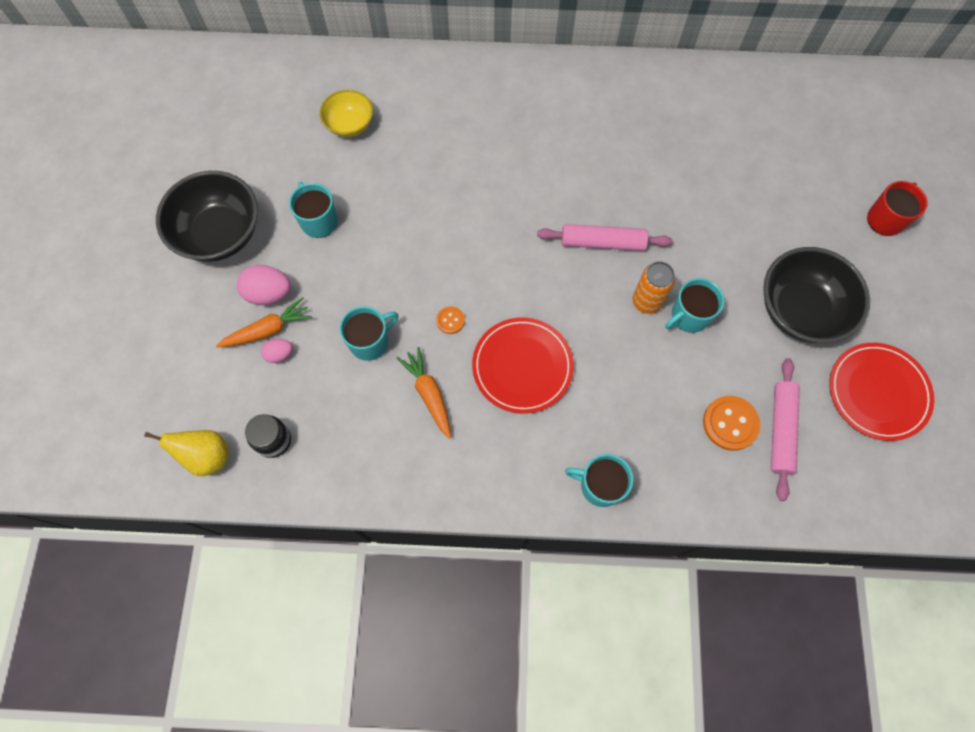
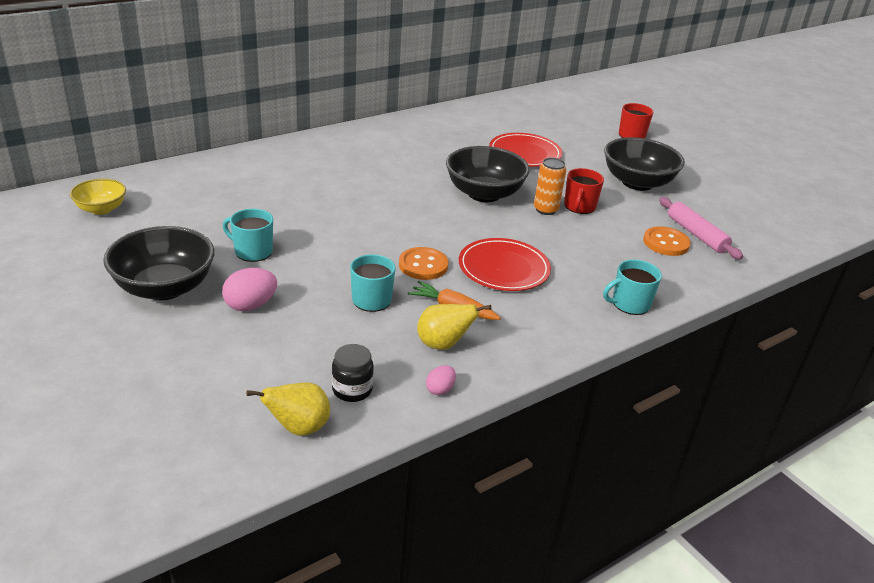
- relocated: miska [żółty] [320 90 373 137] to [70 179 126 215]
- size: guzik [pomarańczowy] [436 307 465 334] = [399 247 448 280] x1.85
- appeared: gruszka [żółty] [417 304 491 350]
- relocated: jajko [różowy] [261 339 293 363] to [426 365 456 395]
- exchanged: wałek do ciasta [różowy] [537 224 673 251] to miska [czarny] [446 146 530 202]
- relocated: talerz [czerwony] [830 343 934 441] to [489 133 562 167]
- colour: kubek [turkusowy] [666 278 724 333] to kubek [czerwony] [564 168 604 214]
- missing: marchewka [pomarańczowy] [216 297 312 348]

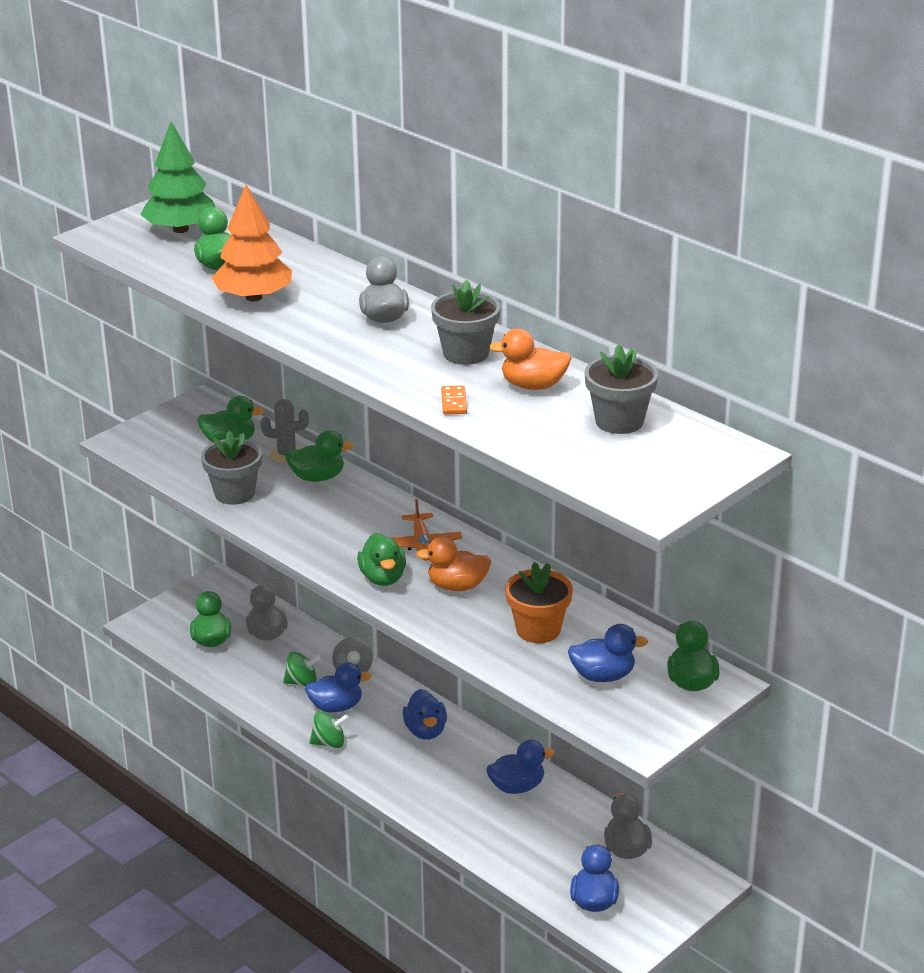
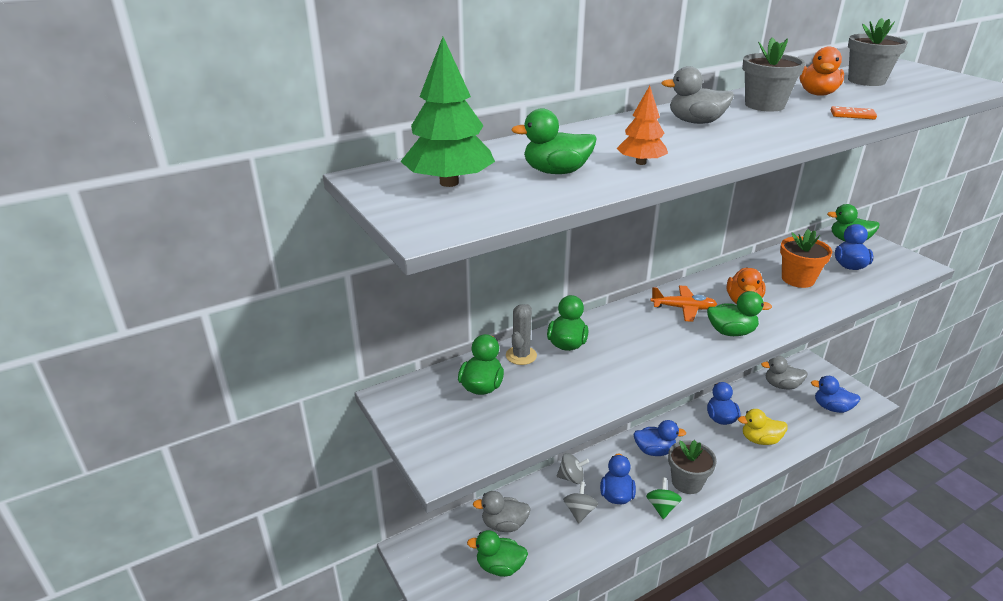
- colour: bączek [zielony] [283 652 321 687] to bączek [szary] [563 482 598 523]
- size: drzewko [pomarańczowy] [212 185 292 302] = [616 86 668 165] x0.58
- relocated: doniczka [szary] [201 430 262 505] to [668 440 717 494]
- appeared: kaczka [żółty] [738 409 788 445]

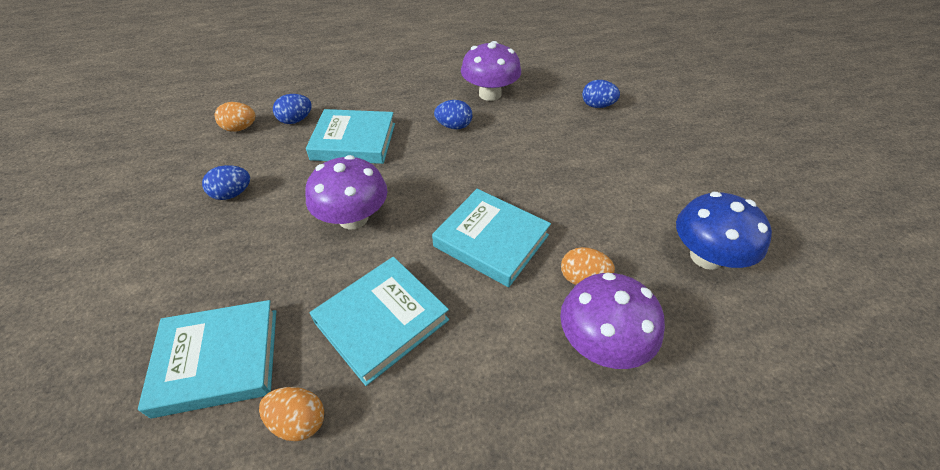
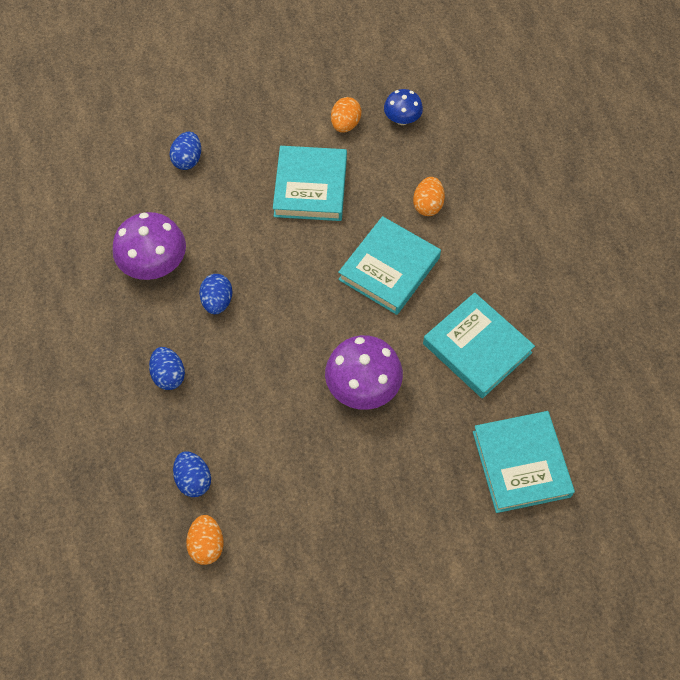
- relocated: jajko [niebieski] [202 165 250 200] to [149 347 185 390]
- relocated: książka [turkusowy] [306 109 395 164] to [273 146 347 221]
- relocated: jajko [pomarańczowy] [259 387 324 441] to [331 97 362 133]
- size: grzyb [niebieski] [676 192 772 270] = [384 89 423 125] x0.59
- missing: grzyb [fioletowy] [560 272 665 369]

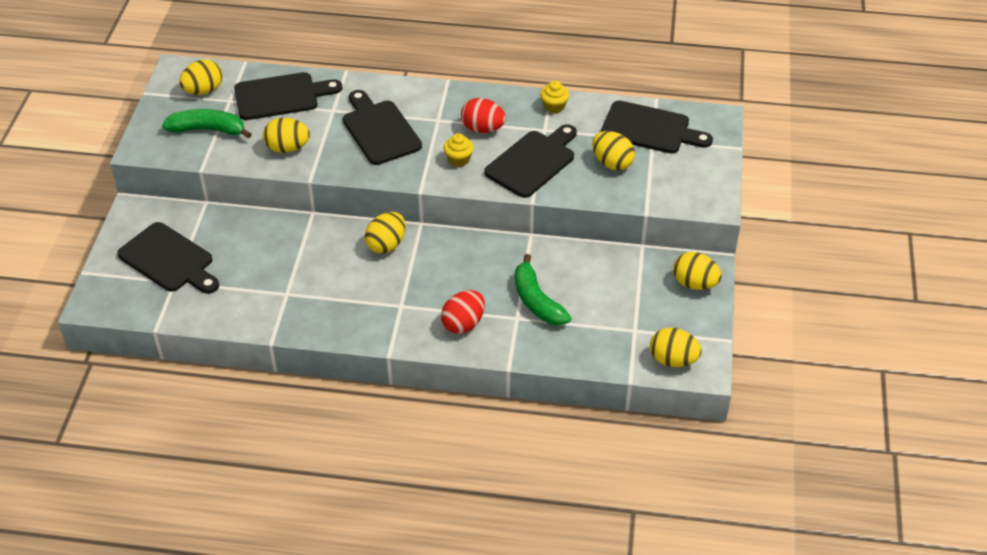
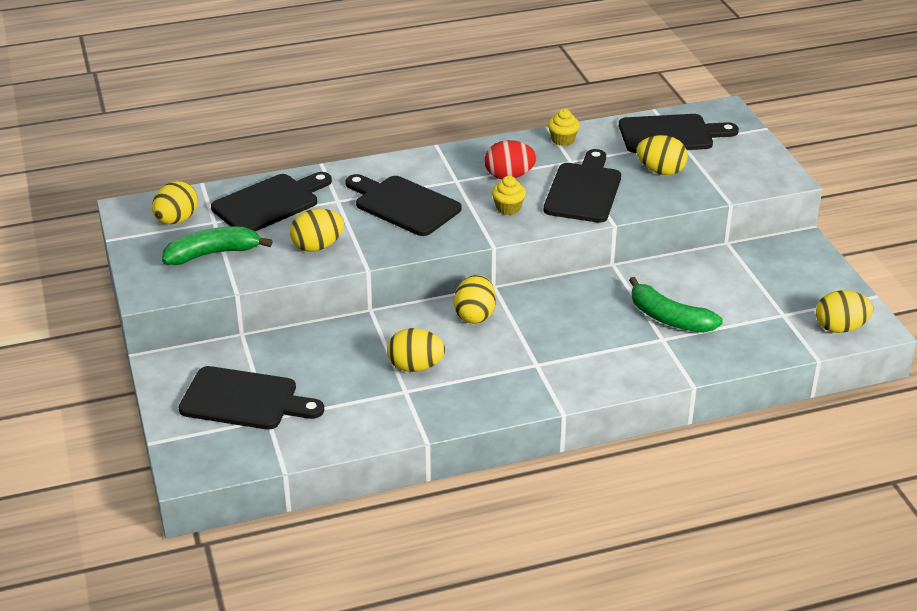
- relocated: jajko [żółty] [673 252 722 290] to [387 328 445 372]
- missing: jajko [czerwony] [441 290 485 334]

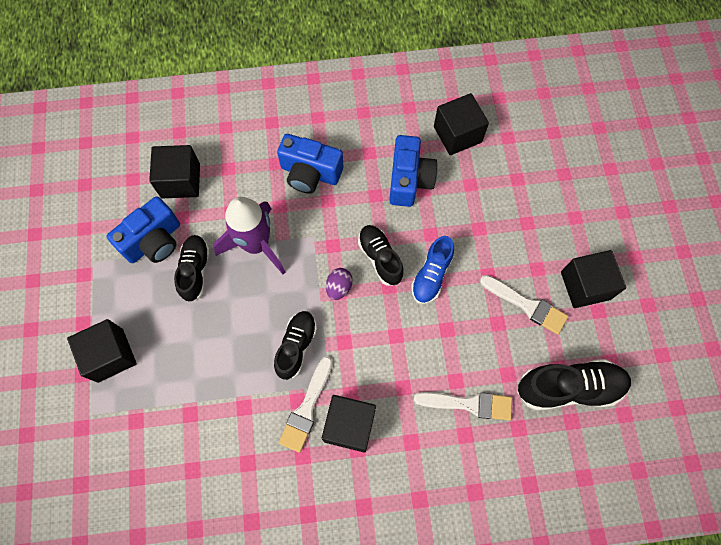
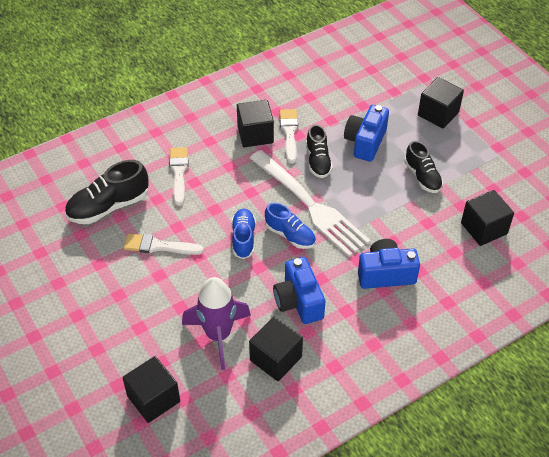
- relocated: sześcian [czarny] [561 250 626 308] to [122 356 180 423]
- spun: pędzel [biały] [414 392 512 421] = [169 147 188 206] 105 degrees clockwise
- relocated: rakieta [fioletowy] [213 197 285 274] to [182 277 251 370]
- exchanged: jajko [fioletowy] [326 268 353 300] to widelec [biały] [250 150 371 257]
- colour: but [czarny] [358 225 404 286] to but [niebieski] [265 203 316 249]
- relocated: aparat fotograficzny [niebieski] [106 196 180 263] to [344 105 389 162]

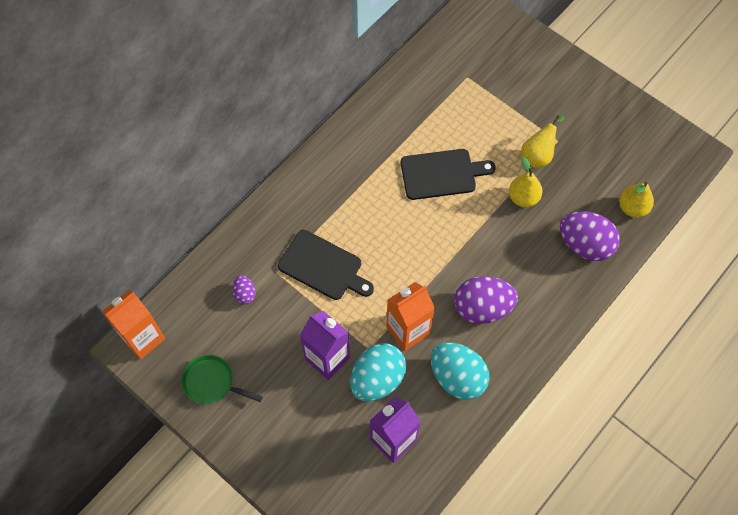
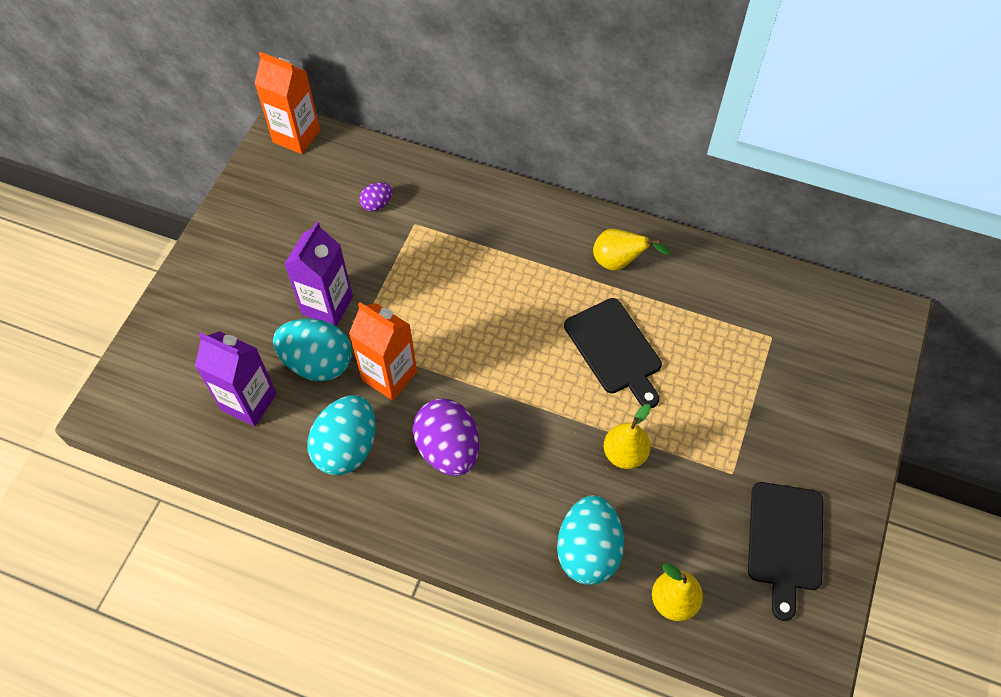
- colour: jajko [fioletowy] [560 211 620 261] to jajko [turkusowy] [557 495 624 585]
- relocated: gruszka [żółty] [521 115 564 168] to [593 229 670 271]
- relocated: deska do krojenia [czarny] [278 230 374 300] to [748 482 823 621]
- missing: patelnia [zielony] [181 355 263 404]

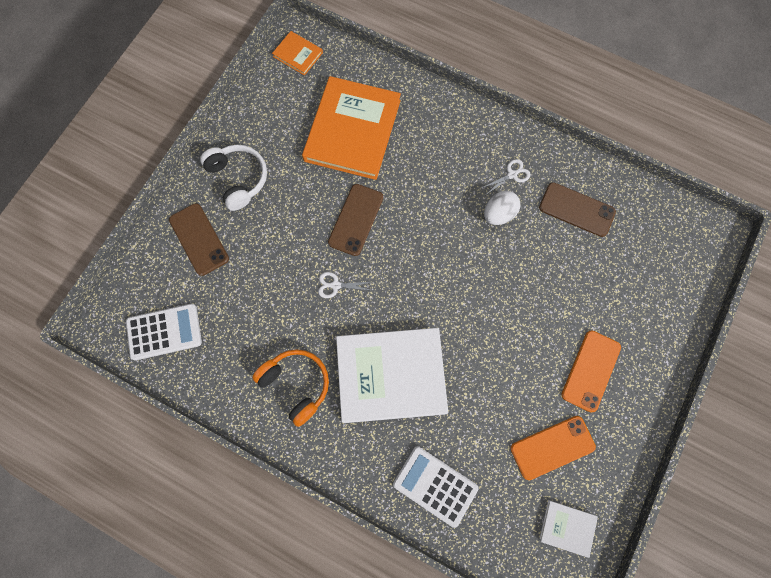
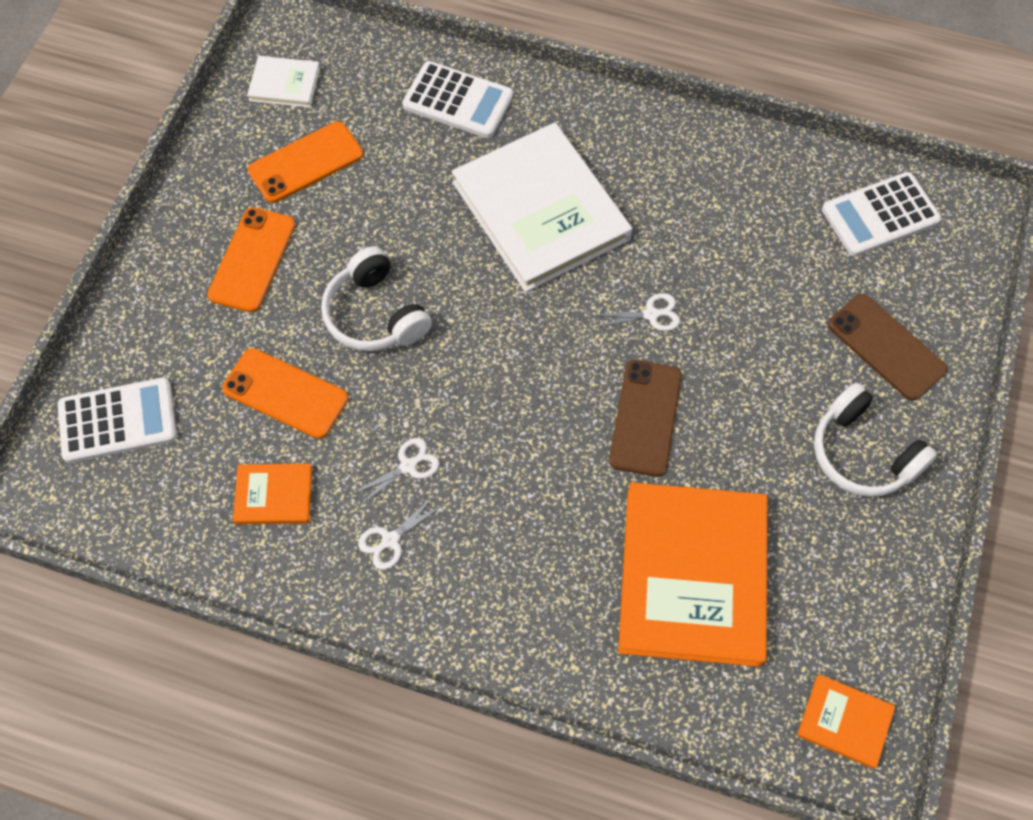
- appeared: kalkulator [biały] [58 377 177 463]
- appeared: telefon [pomarańczowy] [222 348 348 439]
- exchanged: telefon [brązowy] [539 182 616 237] to książka [pomarańczowy] [233 464 312 524]
- appeared: słuchawki [biały] [321 246 432 351]
- exchanged: jajko [biały] [484 191 520 225] to nożyczki [biały] [351 438 440 506]
- spun: książka [biały] [336 328 448 423] = [452 122 632 292] 75 degrees clockwise
- missing: słuchawki [pomarańczowy] [252 349 329 427]

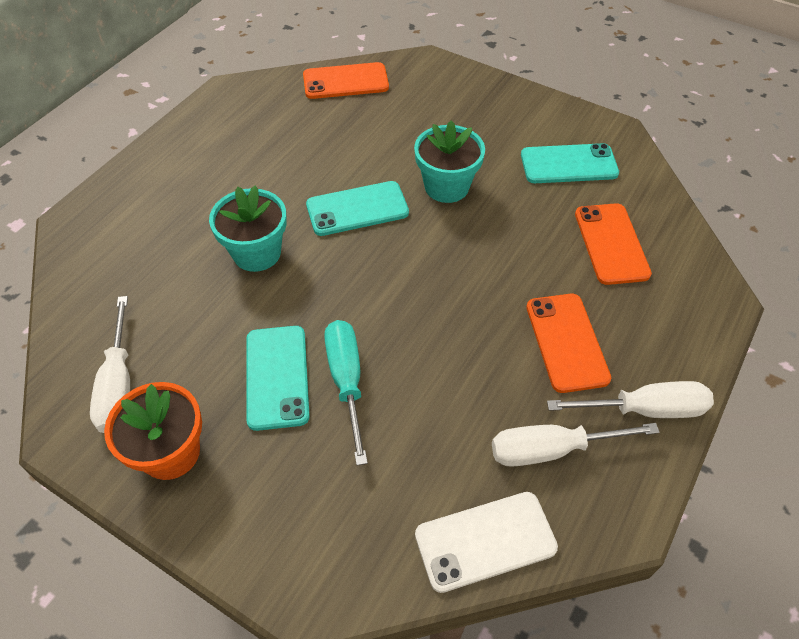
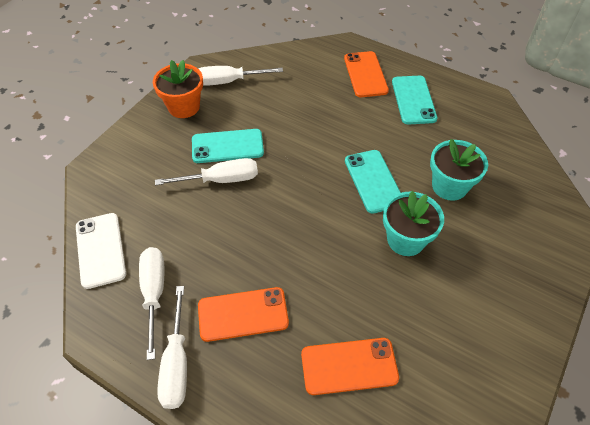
- colour: śrubokręt [turkusowy] [324 320 368 466] to śrubokręt [biały] [155 158 258 185]
- relocated: telefon [pomarańczowy] [303 62 389 99] to [344 51 389 97]
- relocated: telefon [turkusowy] [521 143 619 183] to [392 76 437 125]
- relocated: doniczka [turkusowy] [209 185 287 272] to [430 139 488 201]

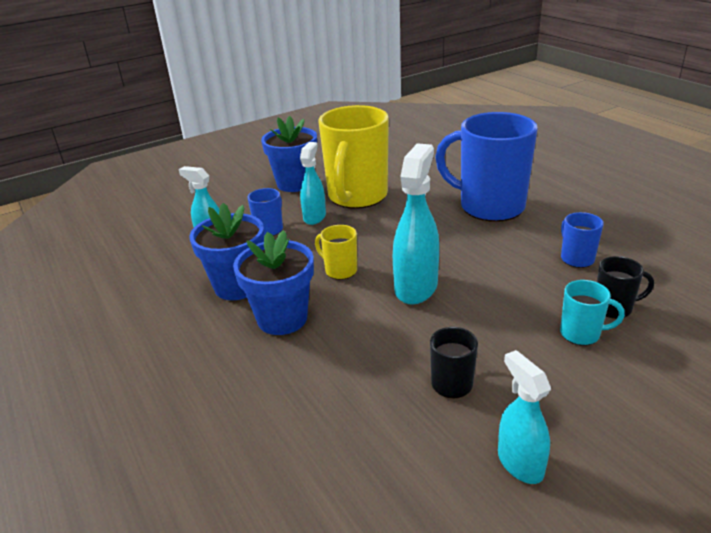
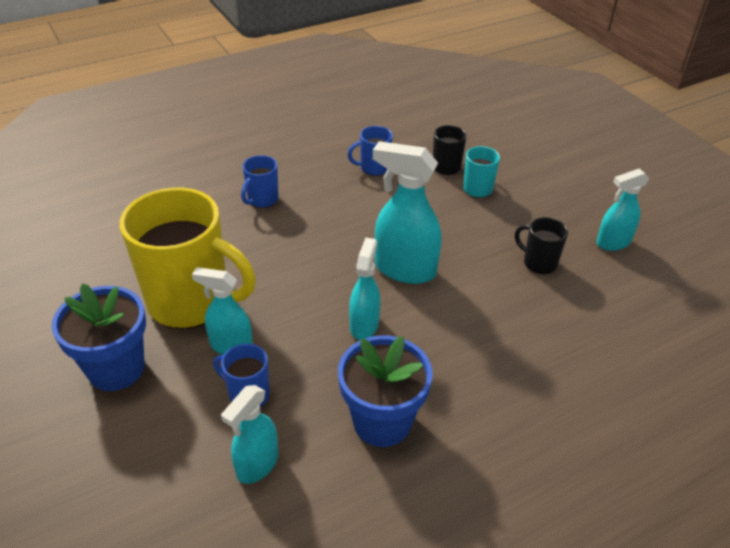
- size: kubek [niebieski] [435 112 538 222] = [241 155 279 208] x0.44
- exchanged: kubek [żółty] [315 225 357 280] to spryskiwacz [turkusowy] [349 238 380 340]
- missing: doniczka [niebieski] [233 230 314 335]

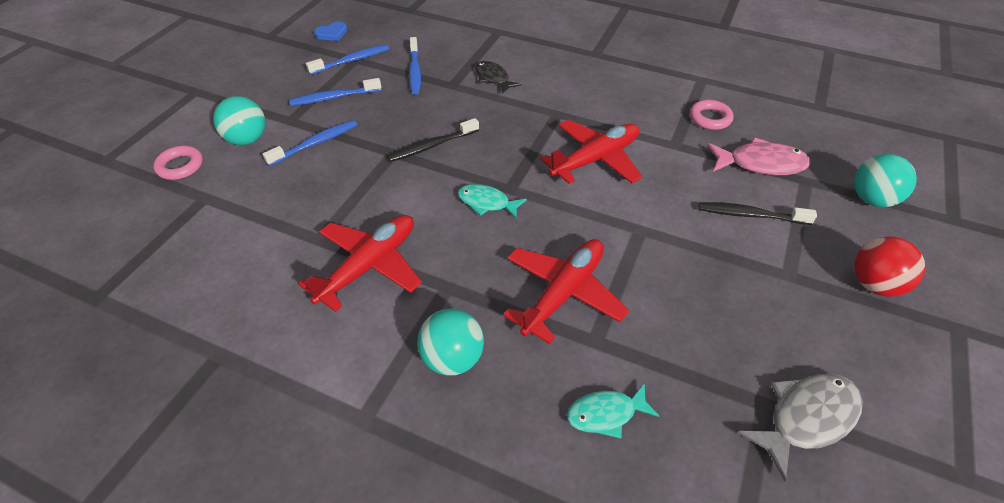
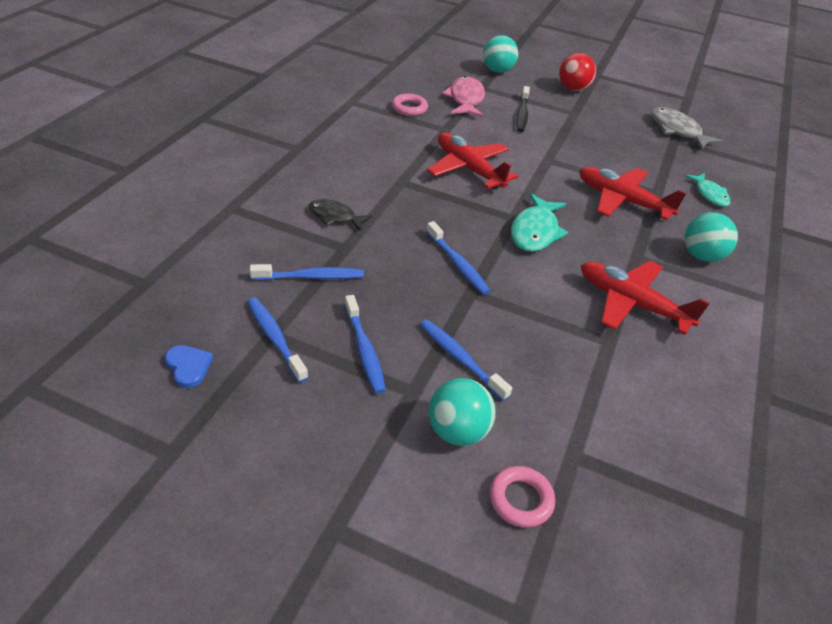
- spun: ryba [czarny] [475 61 521 94] = [309 199 372 231] 60 degrees clockwise
- colour: szczoteczka do zębów [czarny] [387 118 479 162] to szczoteczka do zębów [niebieski] [426 221 491 295]
- size: ryba [turkusowy] [458 184 527 219] = [511 193 569 252] x1.52

